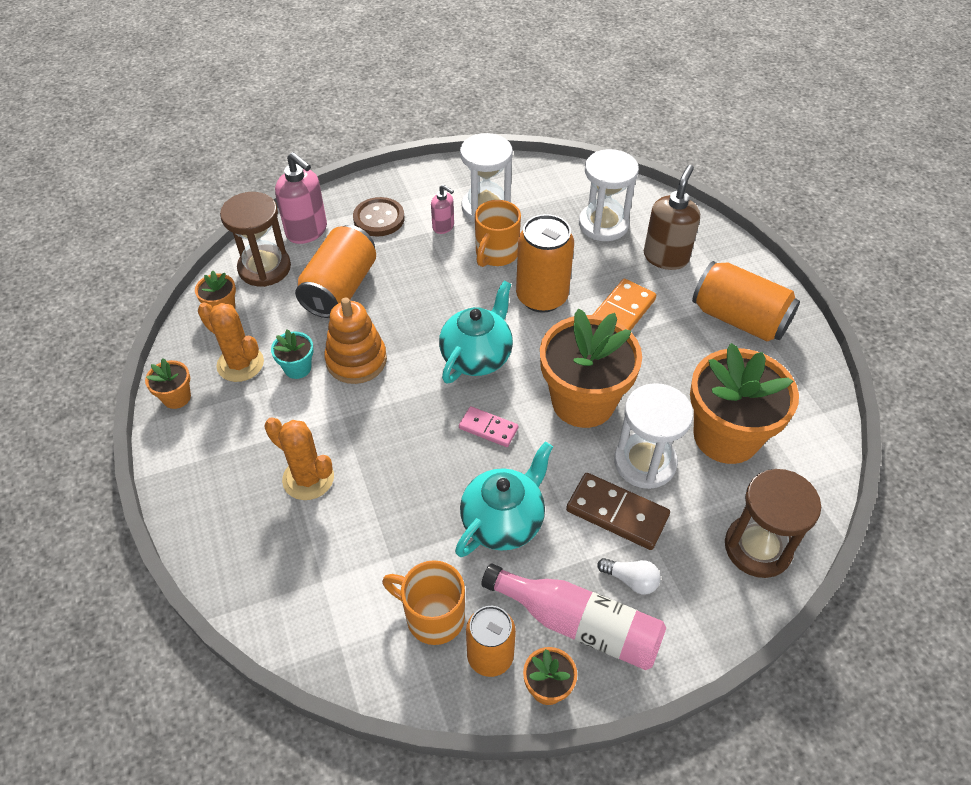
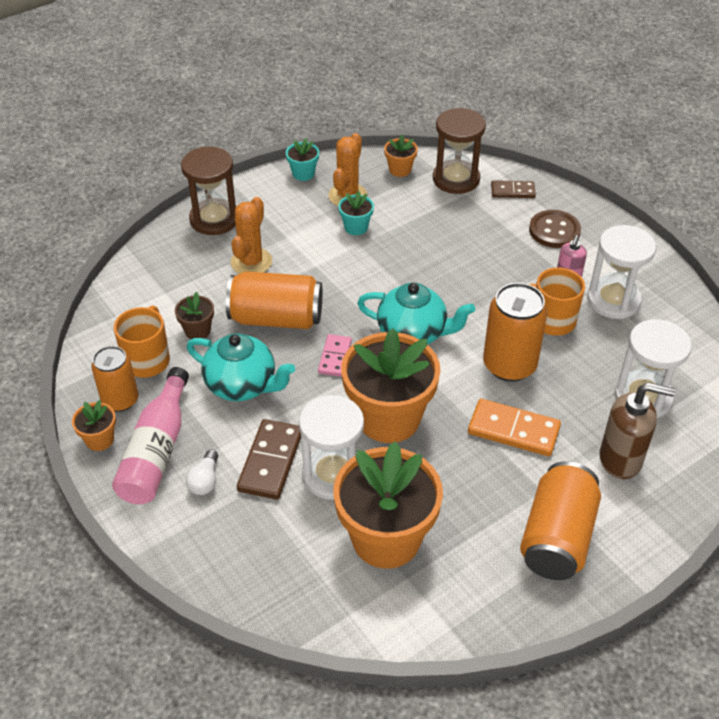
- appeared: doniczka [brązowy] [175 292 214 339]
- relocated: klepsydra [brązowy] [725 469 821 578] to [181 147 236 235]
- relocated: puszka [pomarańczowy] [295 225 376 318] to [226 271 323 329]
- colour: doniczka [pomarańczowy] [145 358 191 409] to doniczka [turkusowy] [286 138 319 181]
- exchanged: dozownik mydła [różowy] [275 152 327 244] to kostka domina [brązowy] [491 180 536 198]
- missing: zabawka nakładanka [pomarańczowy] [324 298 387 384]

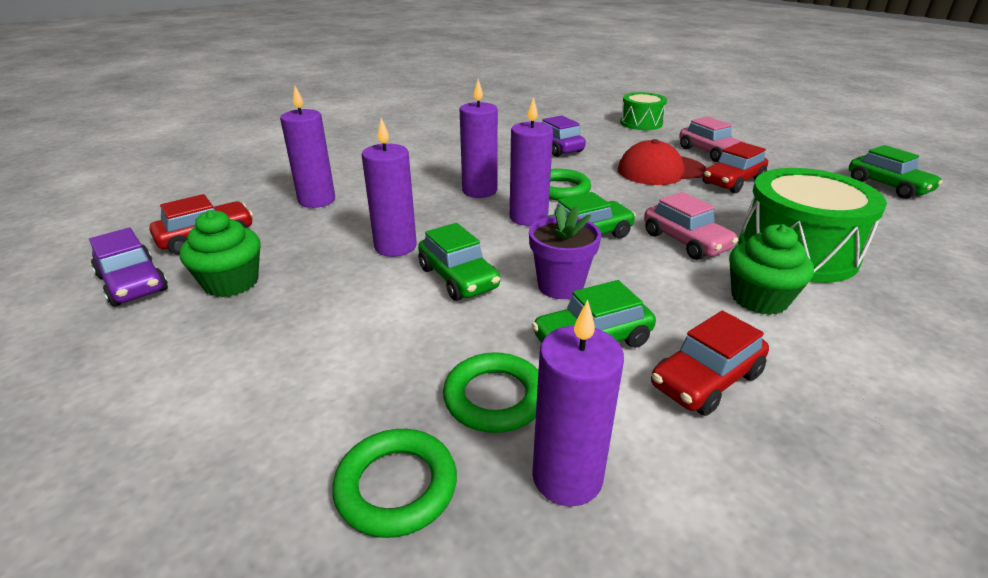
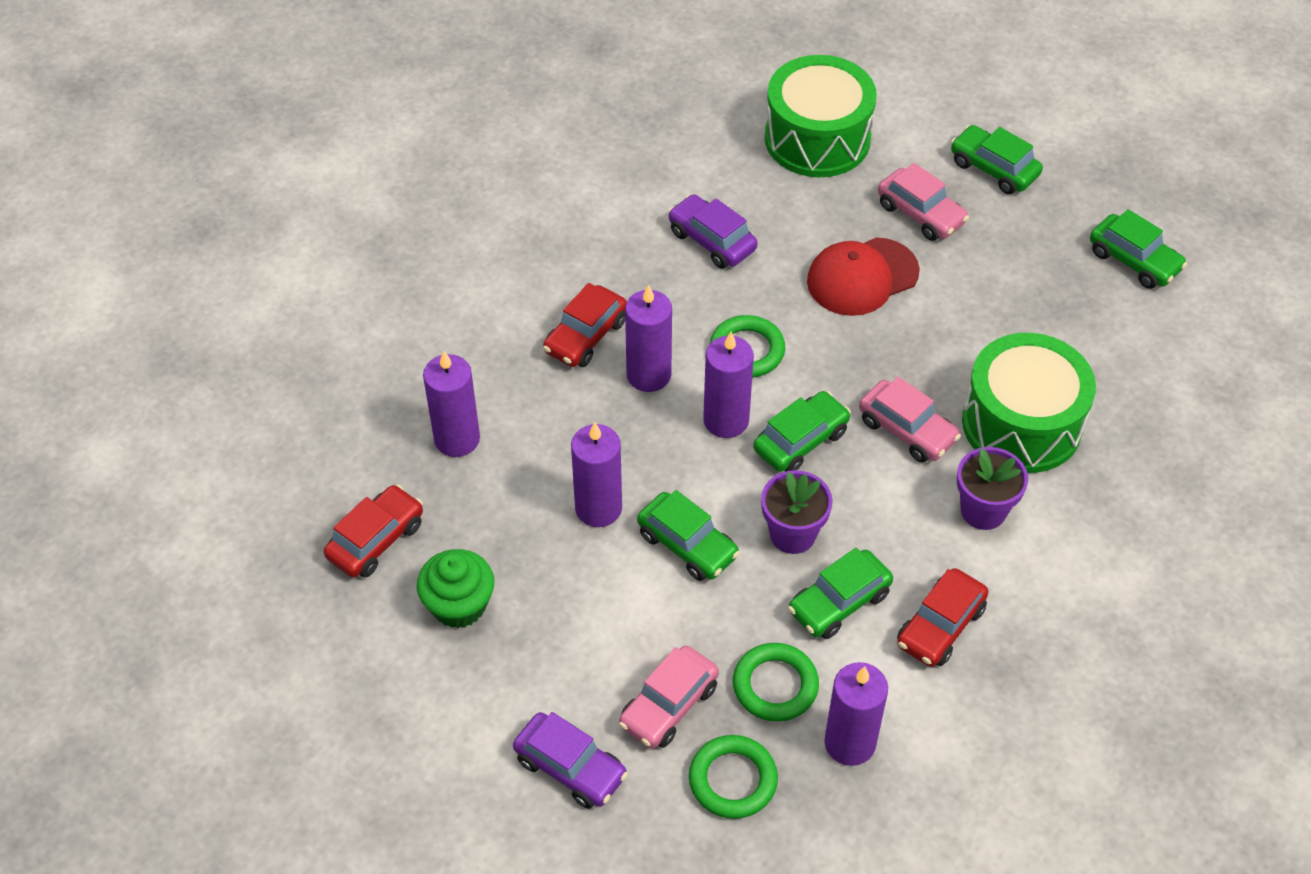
- relocated: samochód [fioletowy] [89 228 168 307] to [513 712 628 809]
- relocated: samochód [czerwony] [702 142 768 193] to [543 283 627 367]
- appeared: samochód [różowy] [619 646 719 749]
- size: bęben [zielony] [620 92 667 130] = [765 55 877 177] x1.68
- appeared: samochód [zielony] [951 125 1043 194]
- exchanged: muffinka [zielony] [729 224 814 315] to doniczka [fioletowy] [957 447 1028 530]

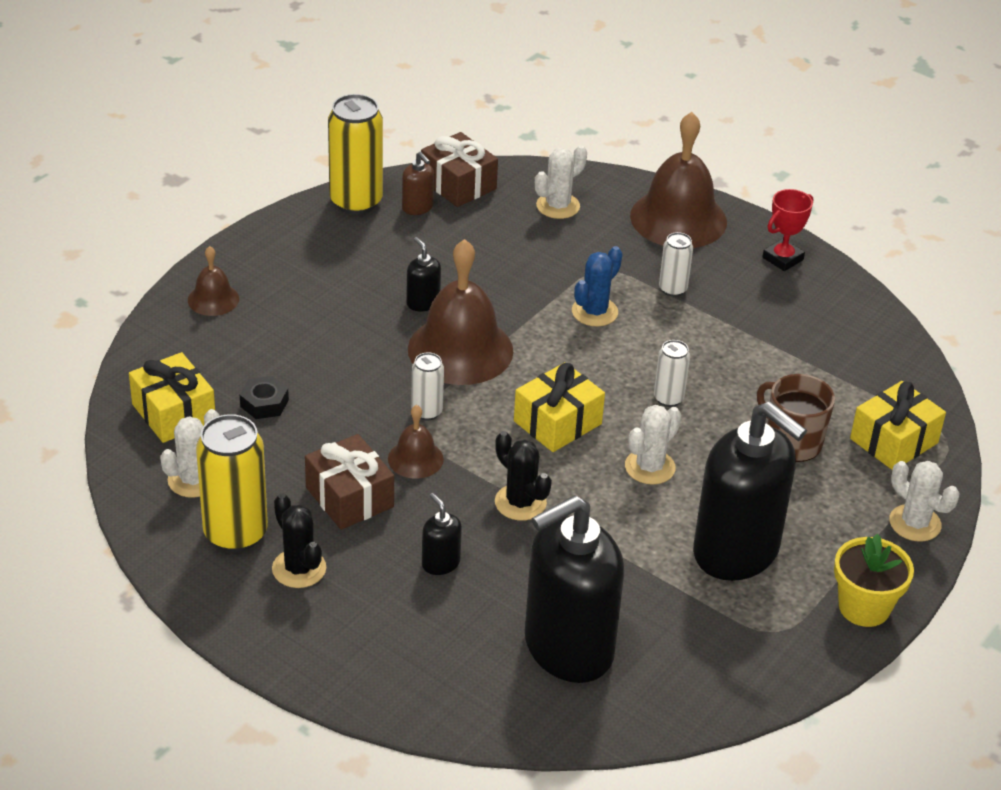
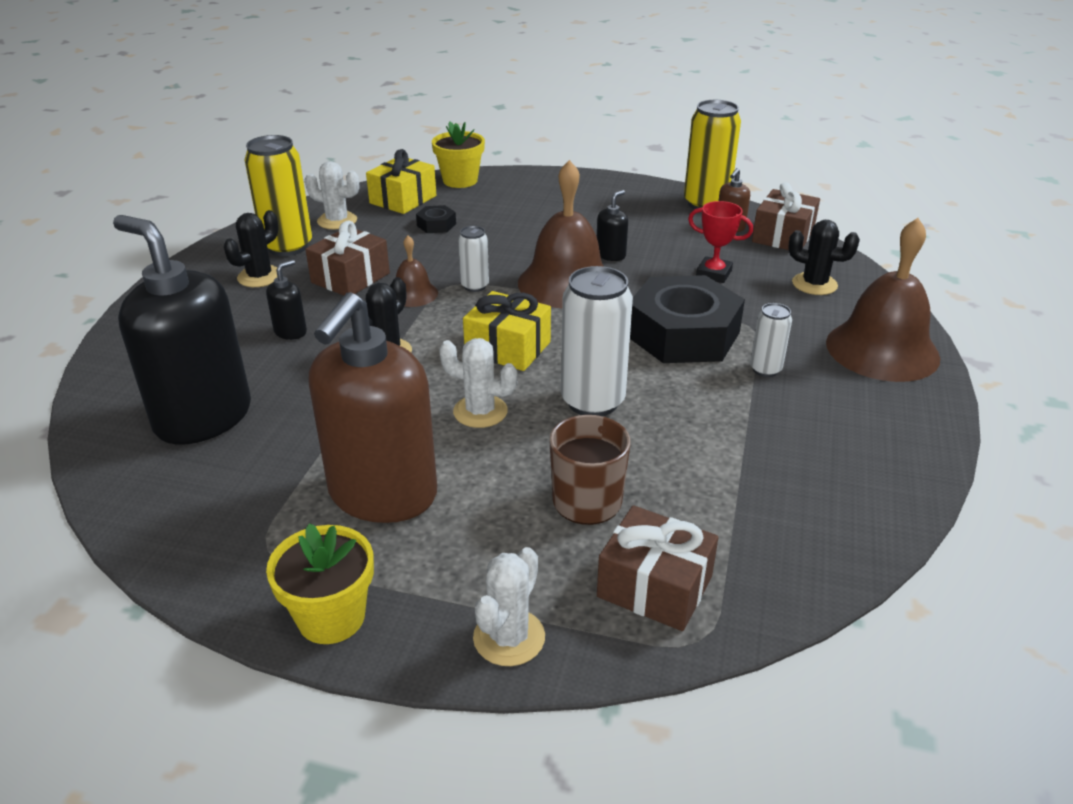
- colour: dozownik mydła [czarny] [693 401 807 581] to dozownik mydła [brązowy] [308 292 437 523]
- appeared: doniczka [żółty] [432 121 485 188]
- size: puszka [biały] [654 340 690 407] = [561 266 633 416] x1.90
- colour: prezent [żółty] [850 381 946 470] to prezent [brązowy] [597 505 718 631]
- exchanged: kaktus [niebieski] [572 246 623 327] to nakrętka [czarny] [630 275 745 363]
- relocated: puchar [czerwony] [763 189 813 271] to [688 201 753 283]
- colour: kaktus [biały] [535 145 587 219] to kaktus [czarny] [788 220 860 295]
- missing: dzwonek [brązowy] [188 246 239 316]

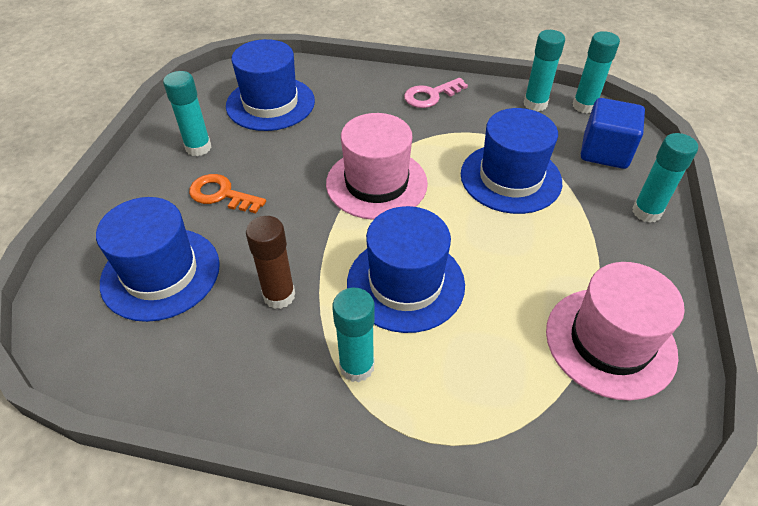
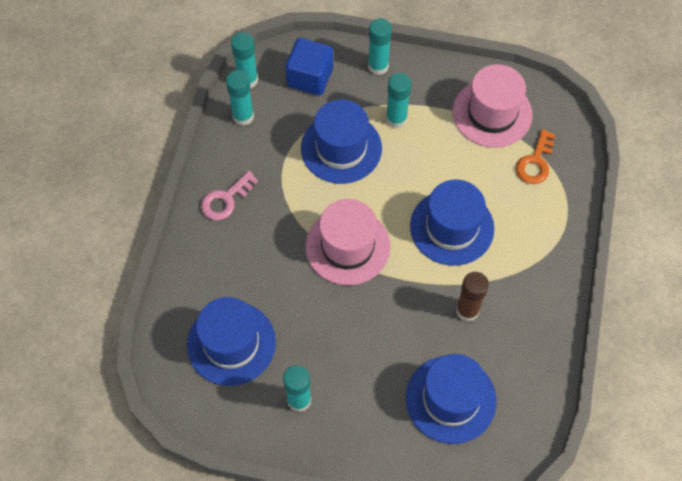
- spun: klucz [różowy] [404 78 468 108] = [201 171 258 220] 75 degrees clockwise
- relocated: klej w sztyfcie [turkusowy] [332 288 375 382] to [386 73 412 128]
- relocated: klucz [pomarańczowy] [189 174 266 213] to [516 129 556 184]

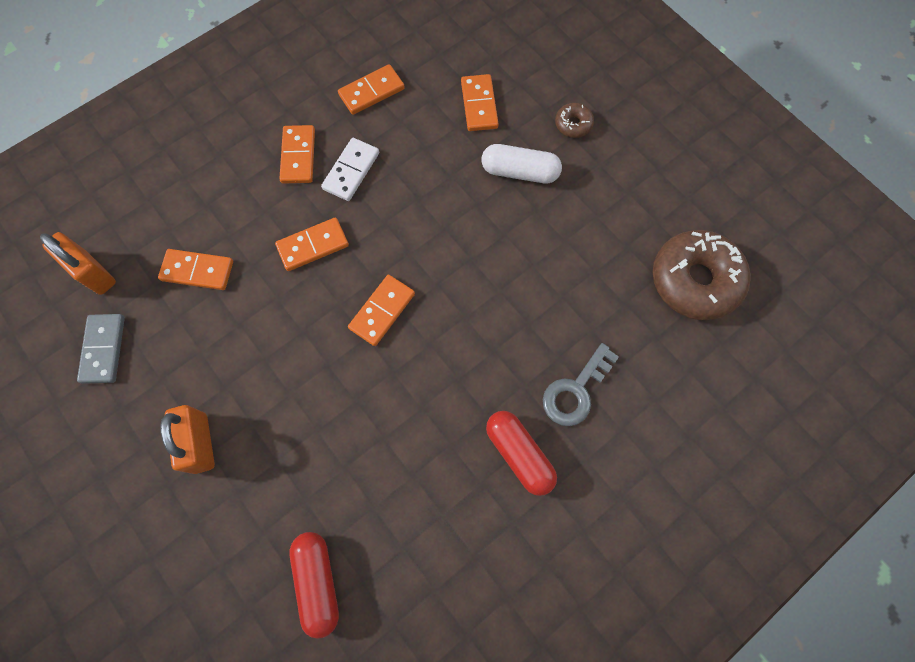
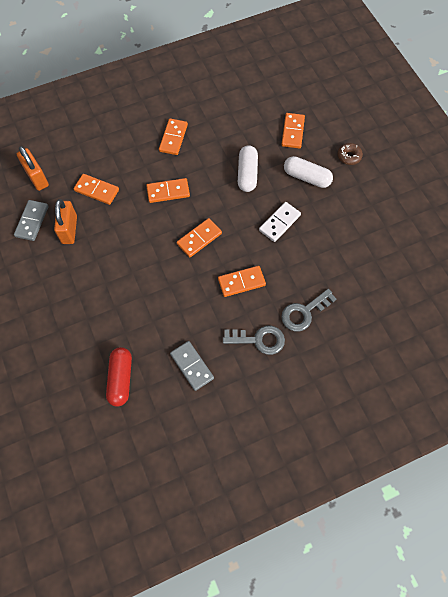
- relocated: kłódka [pomarańczowy] [160 405 215 474] to [54 199 77 244]
- appeared: kostka domina [szary] [170 341 214 391]
- relocated: kostka domina [pomarańczowy] [338 64 405 115] to [218 266 266 297]
- exchanged: kapsułka [czerwony] [486 411 557 496] to klucz [szary] [223 326 285 355]
- appeared: kapsułka [biały] [238 145 258 192]
- relocated: kostka domina [biały] [321 138 379 201] to [259 202 301 242]
- missing: donut [brązowy] [653 230 751 320]

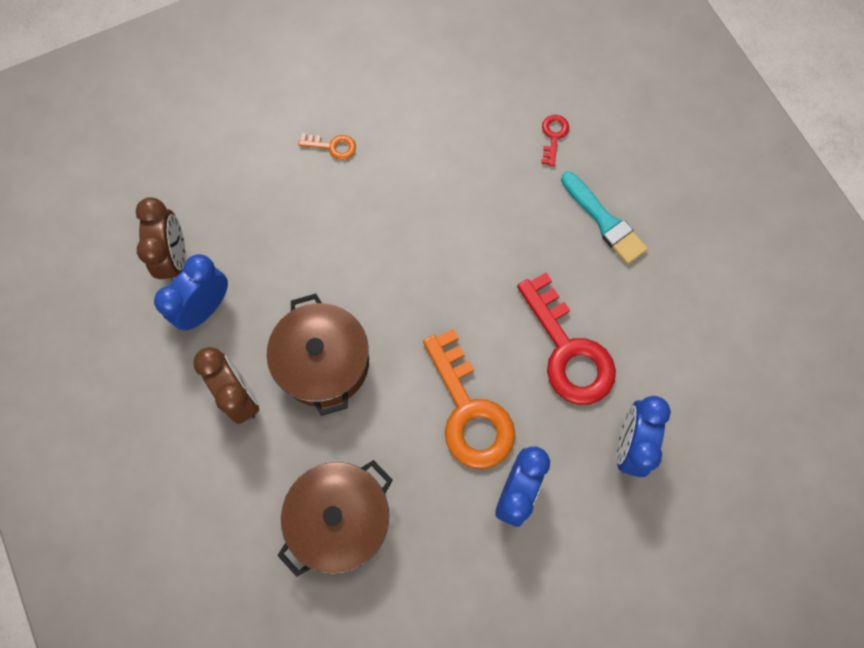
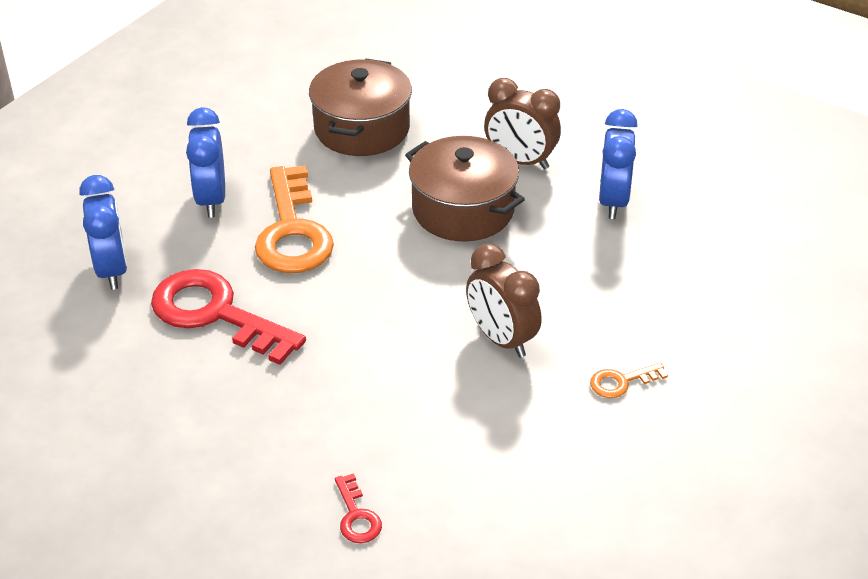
- spun: klucz [pomarańczowy] [423 329 515 469] = [255 165 334 273] 135 degrees counterclockwise
- relocated: budzik [brązowy] [136 198 186 281] to [466 244 542 358]
- missing: pędzel [turkusowy] [561 172 648 264]

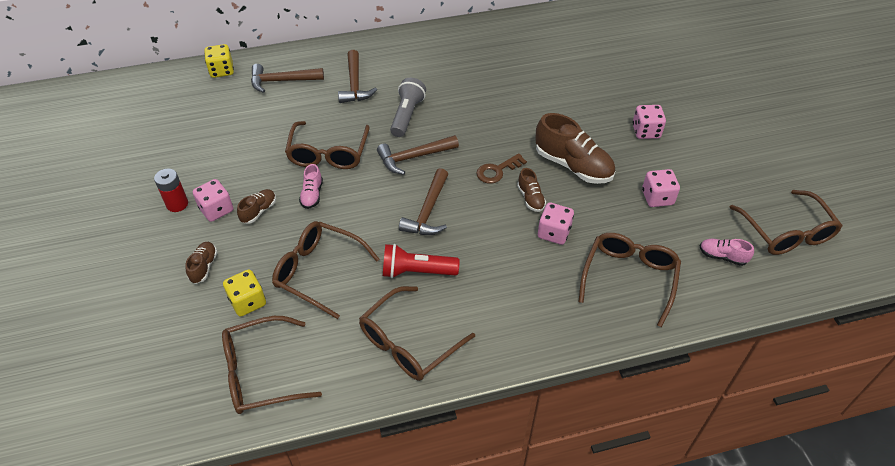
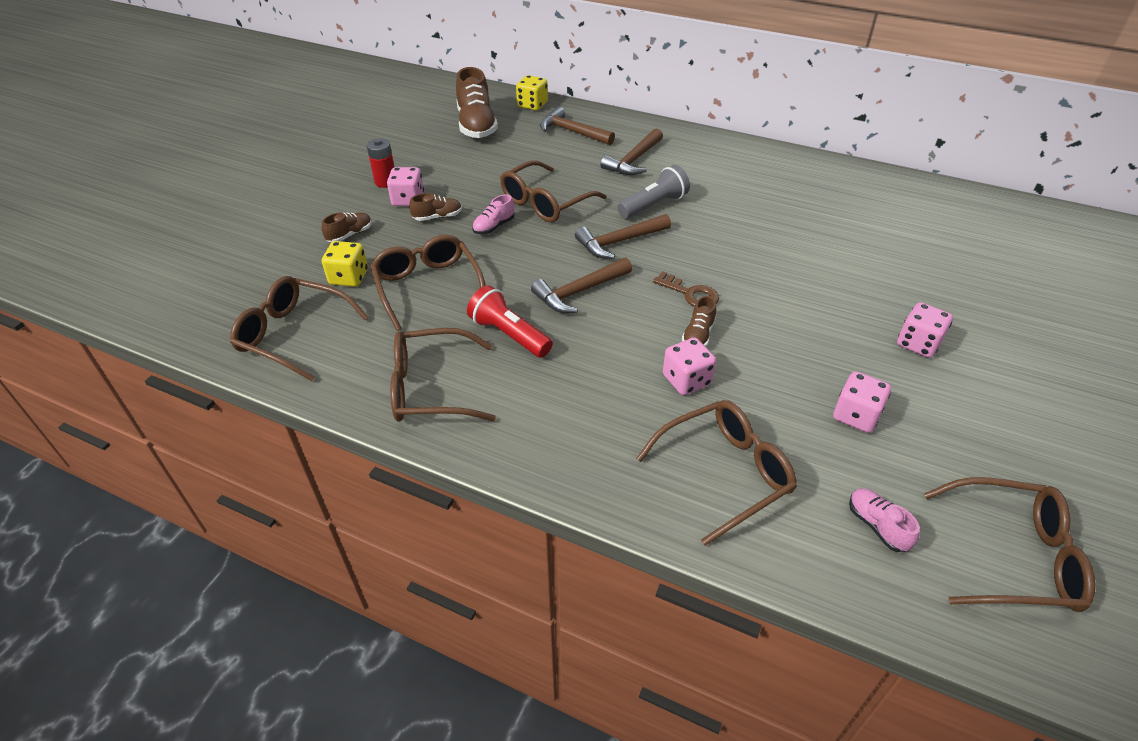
- relocated: but [brązowy] [536 113 615 184] to [456 67 498 138]
- spun: młotek [brązowy] [377 135 459 175] = [575 214 671 259] 45 degrees counterclockwise
- spun: klucz [brązowy] [476 153 527 184] = [653 271 719 307] 150 degrees counterclockwise
- spun: okulary [brązowy] [729 190 842 255] = [924 477 1096 612] 105 degrees counterclockwise

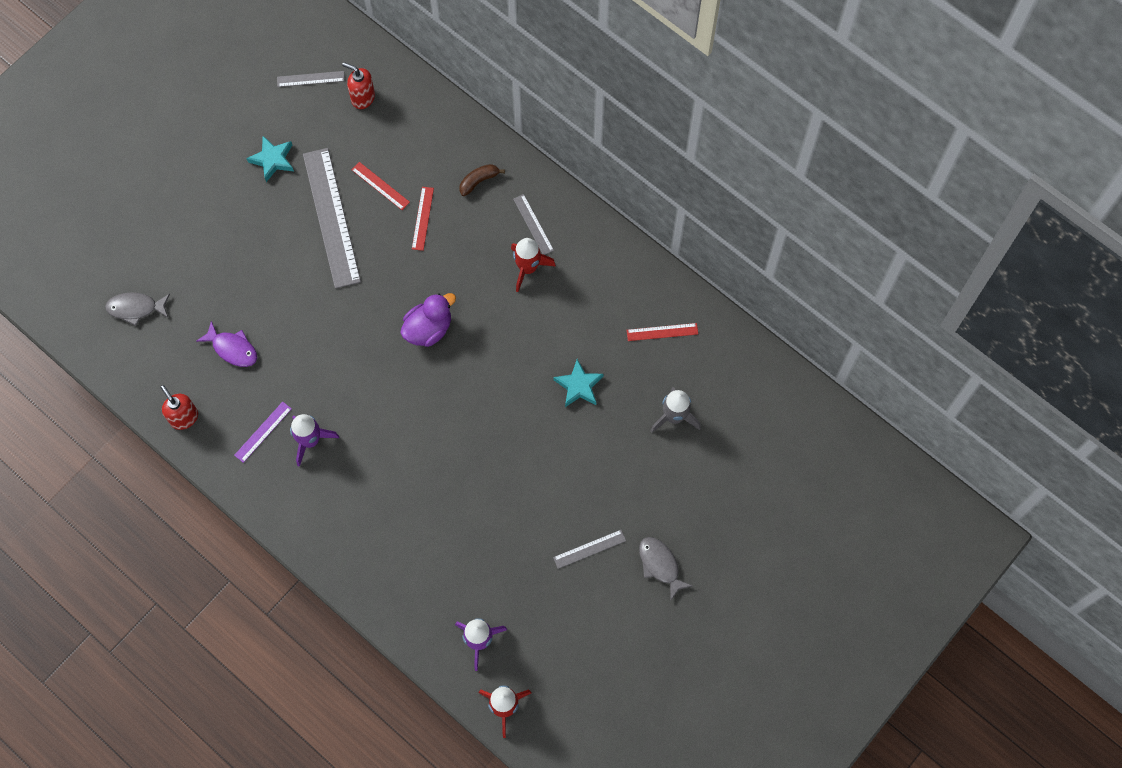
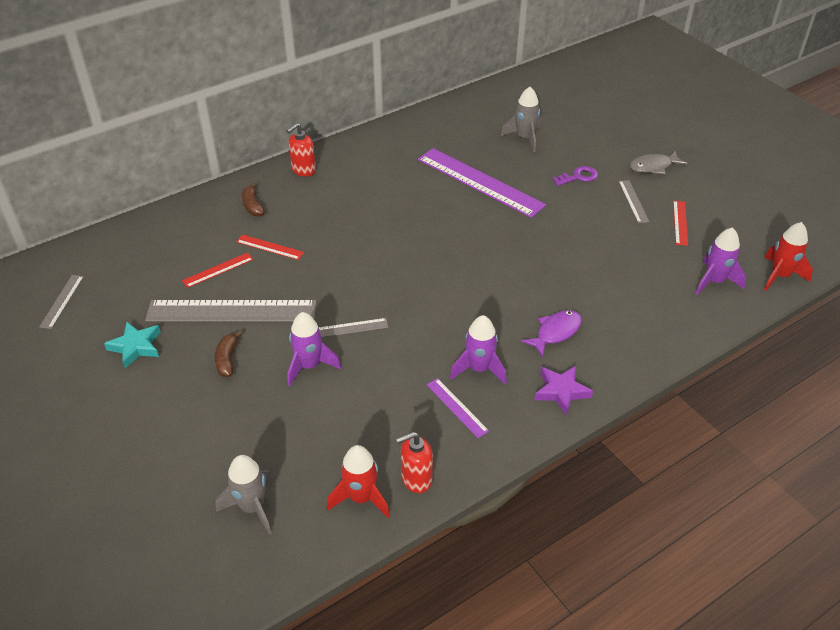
- appeared: banan [brązowy] [215 330 242 377]
- exchanged: ryba [szary] [105 292 170 326] to rakieta [szary] [215 455 273 534]
- relocated: dozownik mydła [czerwony] [342 62 375 109] to [287 123 316 177]
- appeared: rakieta [fioletowy] [287 312 341 386]
- relocated: linijka [szary] [513 194 554 255] to [319 318 388 337]
- relocated: rakieta [czerwony] [511 238 556 292] to [327 445 390 518]
- exchanged: gwiazda [turkusowy] [553 359 604 407] to linijka [fioletowy] [418 148 546 218]
- relocated: ryba [fioletowy] [196 321 257 367] to [521 310 582 357]
- appeared: gwiazda [fioletowy] [534 366 593 416]
- appeared: klucz [fioletowy] [552 166 598 186]
- relocated: linijka [czerwony] [627 323 698 341] to [673 201 688 246]
- missing: kaczka [fioletowy] [401 293 456 347]

